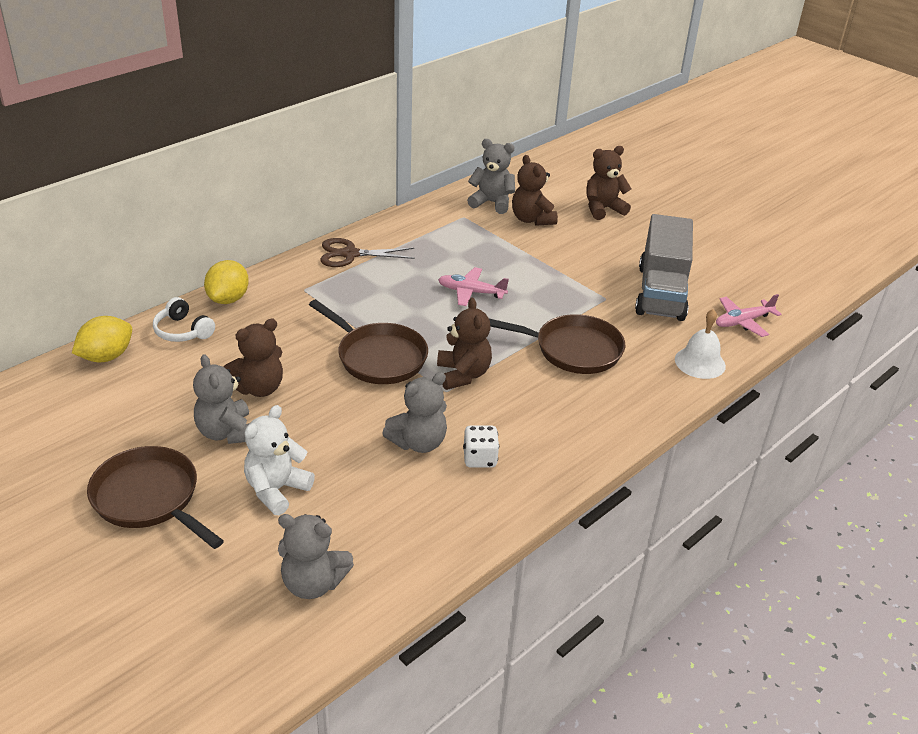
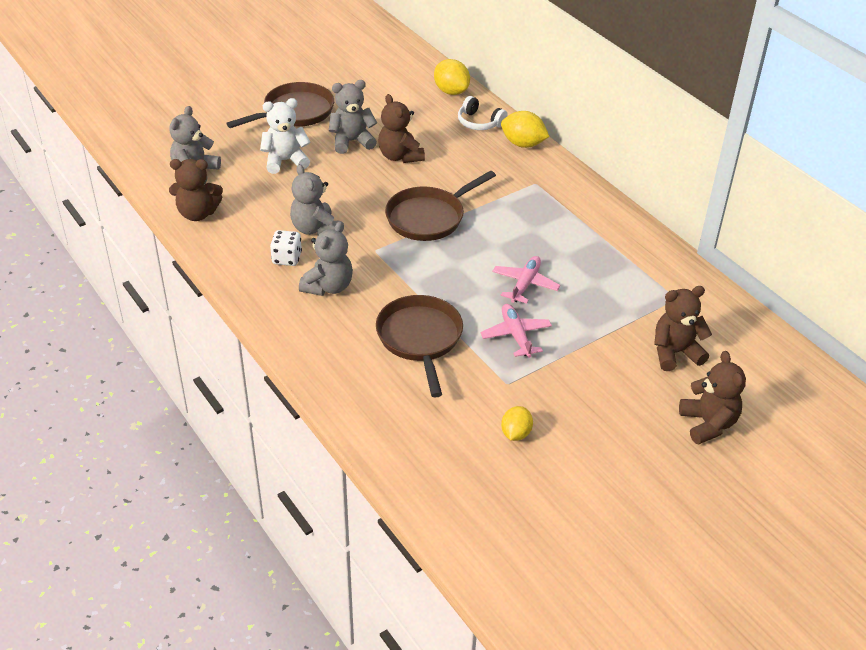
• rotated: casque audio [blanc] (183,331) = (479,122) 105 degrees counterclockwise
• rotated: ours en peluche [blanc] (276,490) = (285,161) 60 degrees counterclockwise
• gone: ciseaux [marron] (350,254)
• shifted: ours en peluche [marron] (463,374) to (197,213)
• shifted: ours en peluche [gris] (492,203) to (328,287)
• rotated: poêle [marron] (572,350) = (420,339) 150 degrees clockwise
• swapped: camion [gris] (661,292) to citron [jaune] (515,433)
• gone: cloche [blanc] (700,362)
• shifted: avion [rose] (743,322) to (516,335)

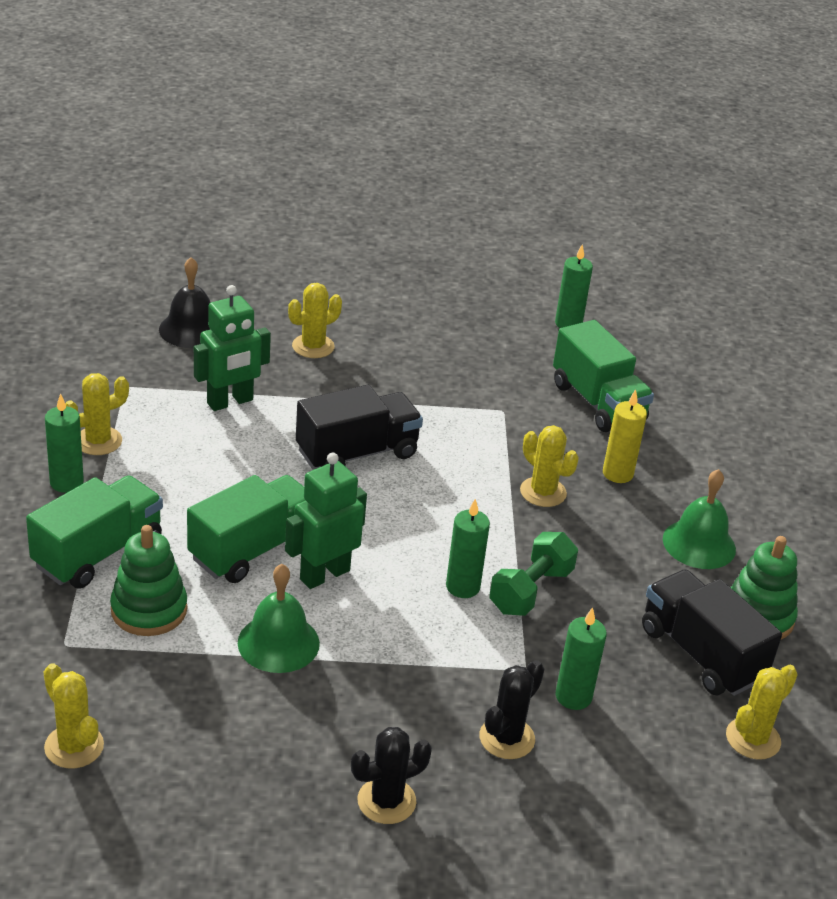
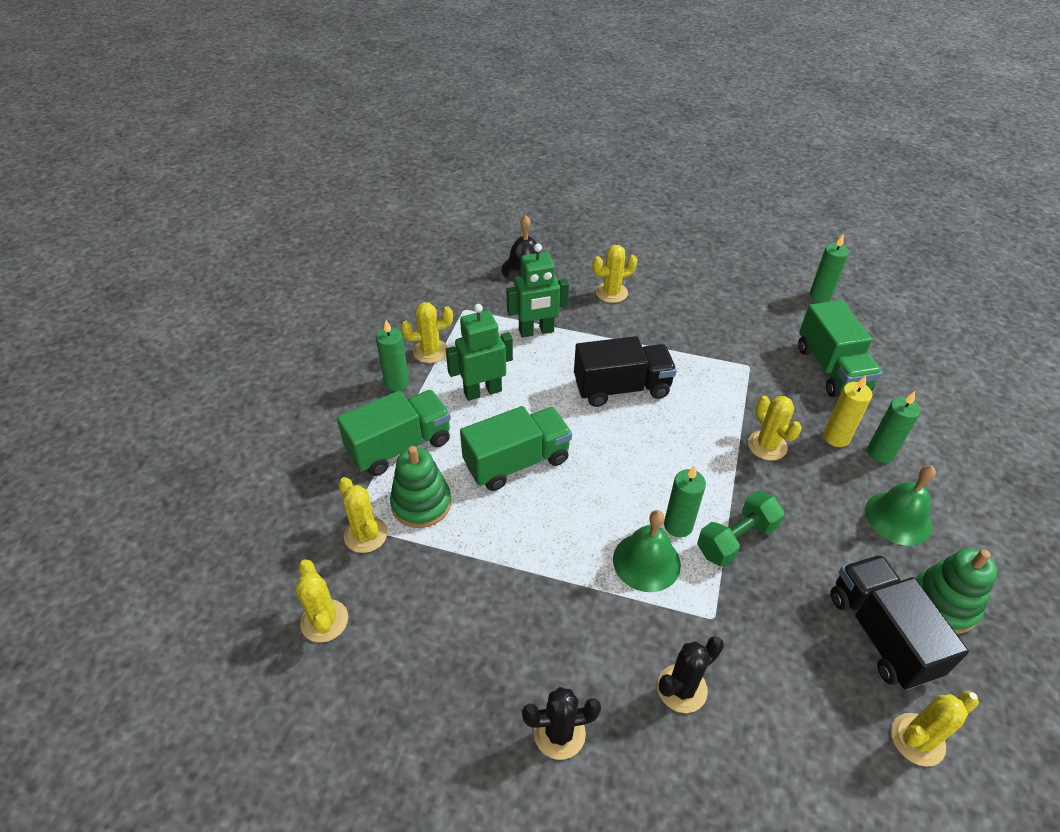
• shifted: cloche [vert] (278,643) to (646,561)
• shifted: robot [vert] (324,574) to (482,391)
• shifted: bougie [vert] (573,697) to (880,453)
• new: cactus [jaune] (365,535)

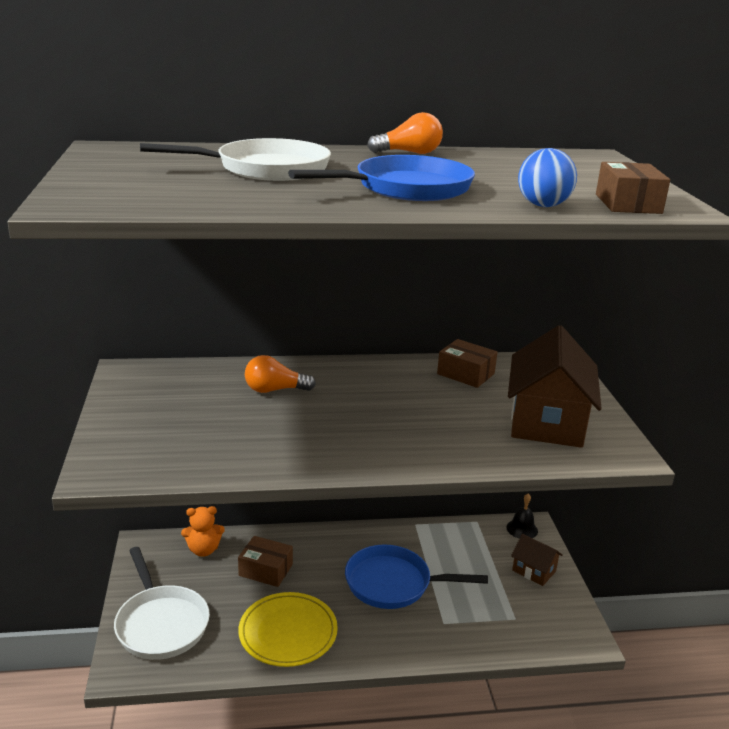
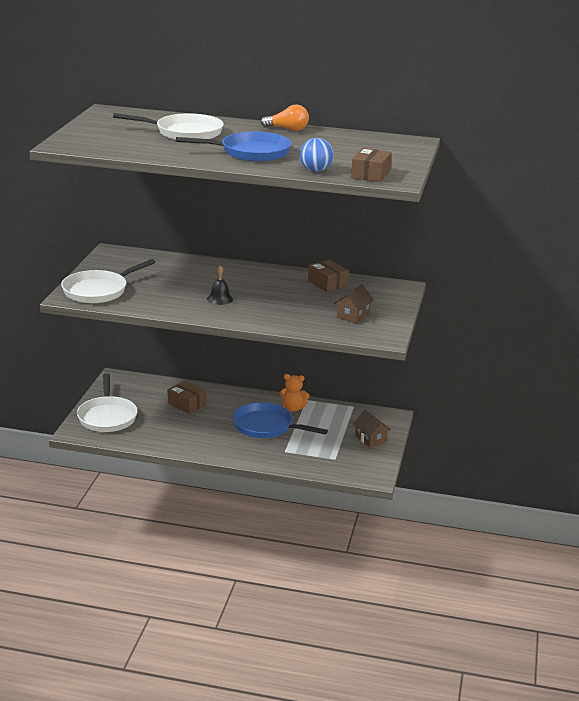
• shifted: ours en peluche [orange] (203,550) to (293,408)
• gone: assiette [jaune] (288,632)
• gone: ampoule [orange] (275,390)
• shifted: cloche [noir] (522,529) to (220,299)
• scaled: maison [marron] (547,421) = (353,315) x0.50
• new: poêle [blanc] (98,291)

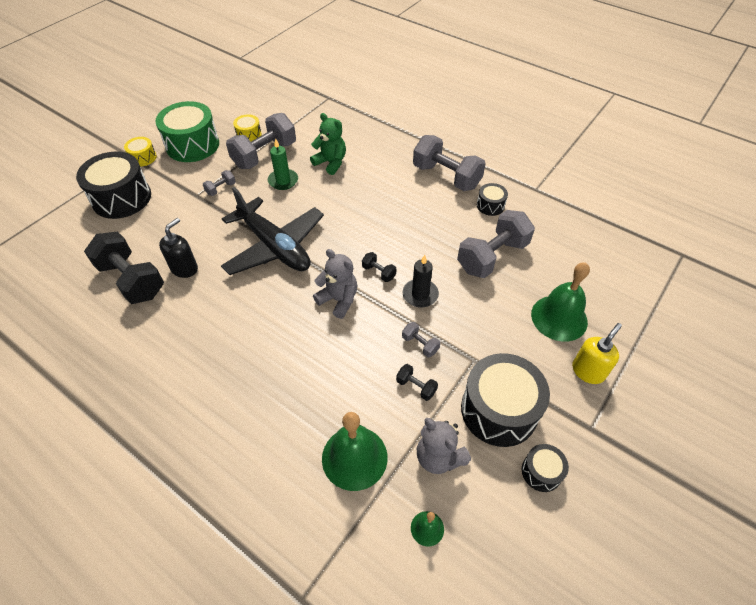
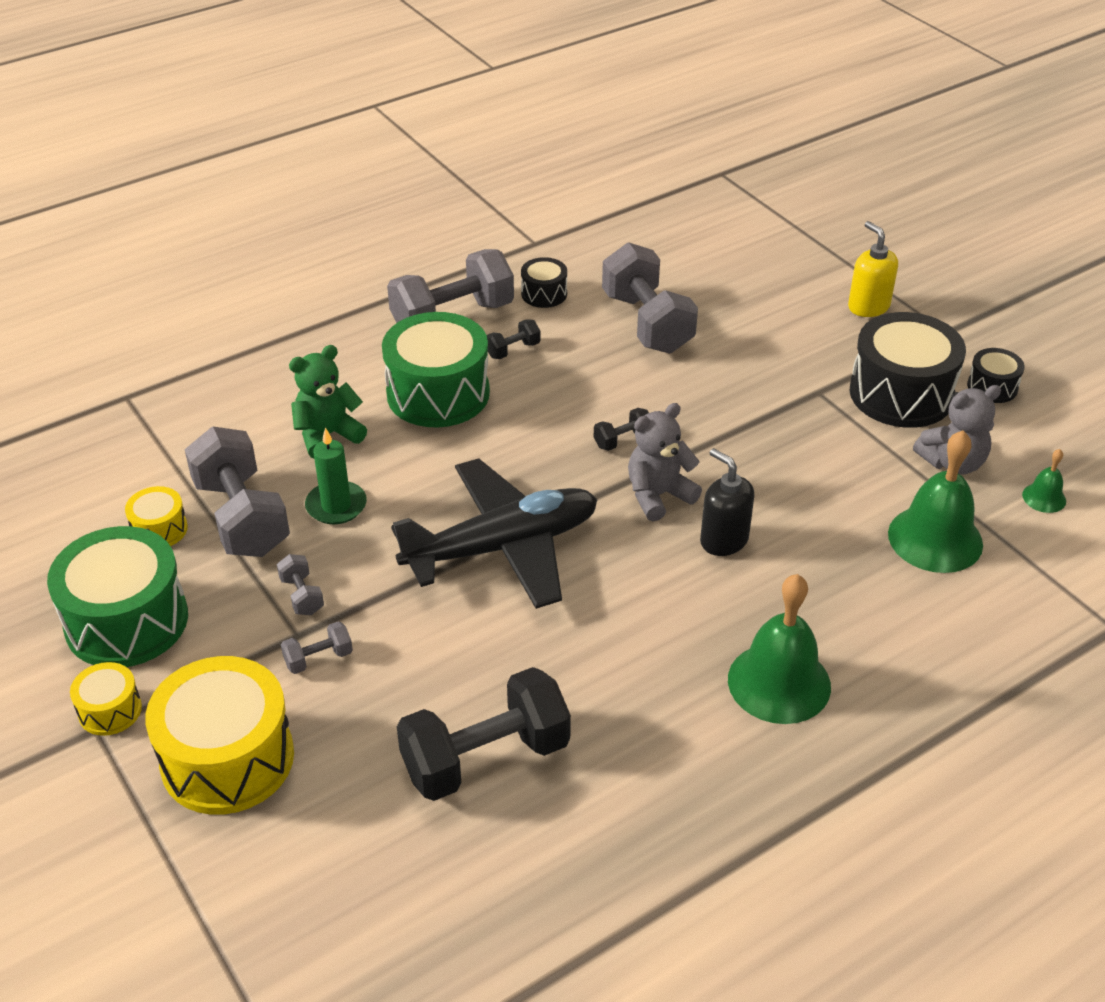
• repainted: tambour [noir] (122,198) to tambour [jaune] (227,759)
• shifted: distributeur de savon [noir] (184,268) to (723,540)
• shifted: haltère [noir] (416,387) to (513,350)
• shifted: haltère [gris] (420,344) to (318,658)
• gone: bougie [noir] (420,294)
• shifted: cloche [vert] (559,318) to (779,682)
• new: tambour [vert] (438,393)

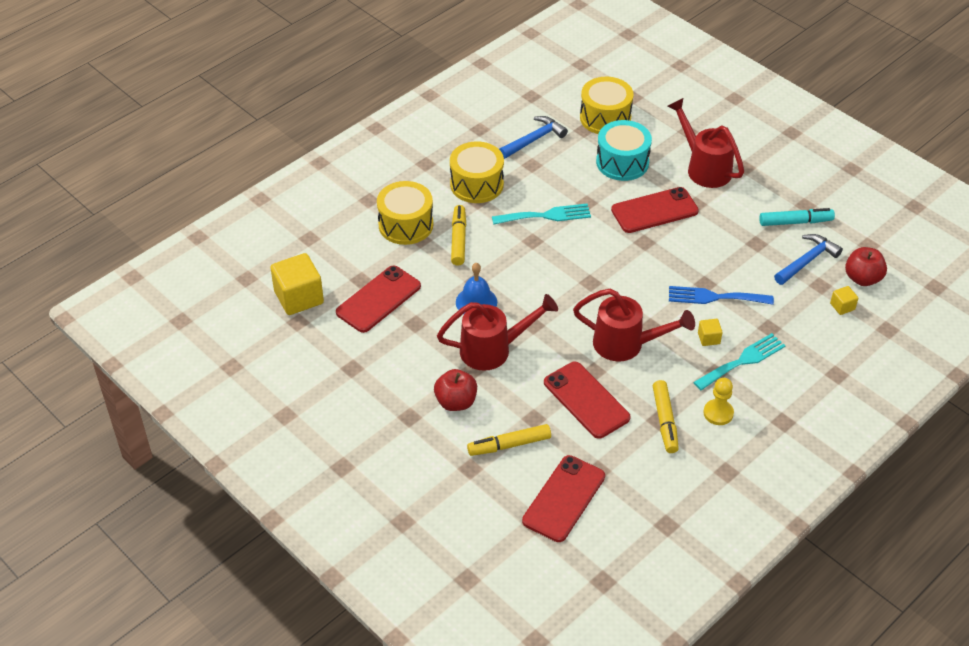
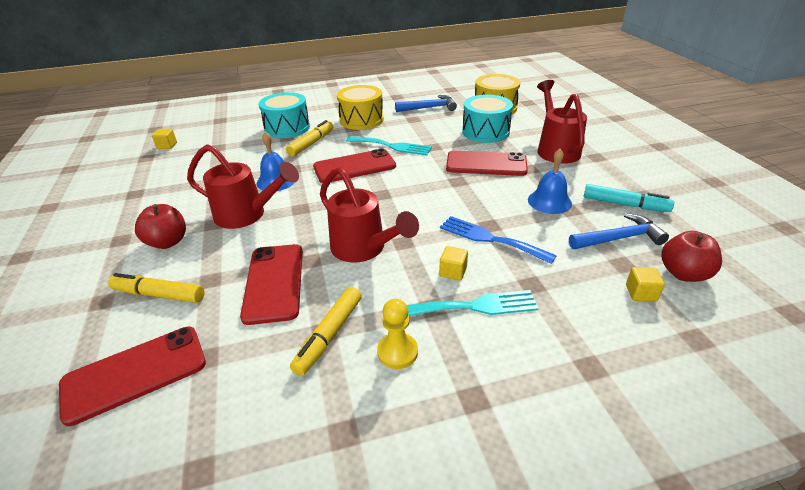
• scaled: cube [jaune] (299,297) = (167,146) x0.47
• shifted: téléphone [rouge] (378,299) to (354,167)
• repainted: tambour [jaune] (406,225) to tambour [turquoise] (287,128)
• new: cloche [bleu] (549,201)

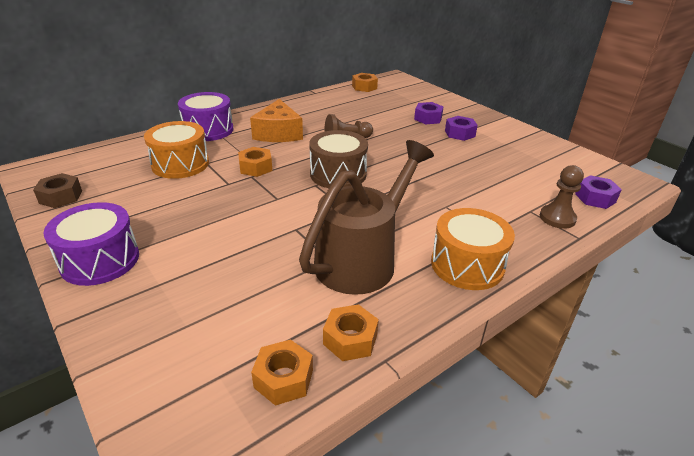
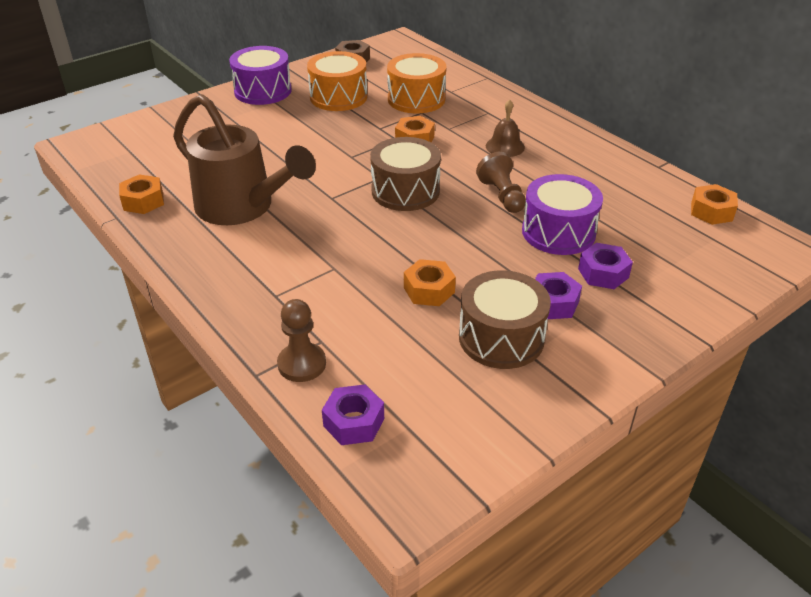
• shifted: tambour [violet] (208,130) to (558,232)
• swapped: fromage [orange] (278,133) to cloche [marron] (505,146)
• shifted: écrou [orange] (283,379) to (429,290)
• shifted: tambour [orange] (467,265) to (338,97)
• new: tambour [marron] (501,338)

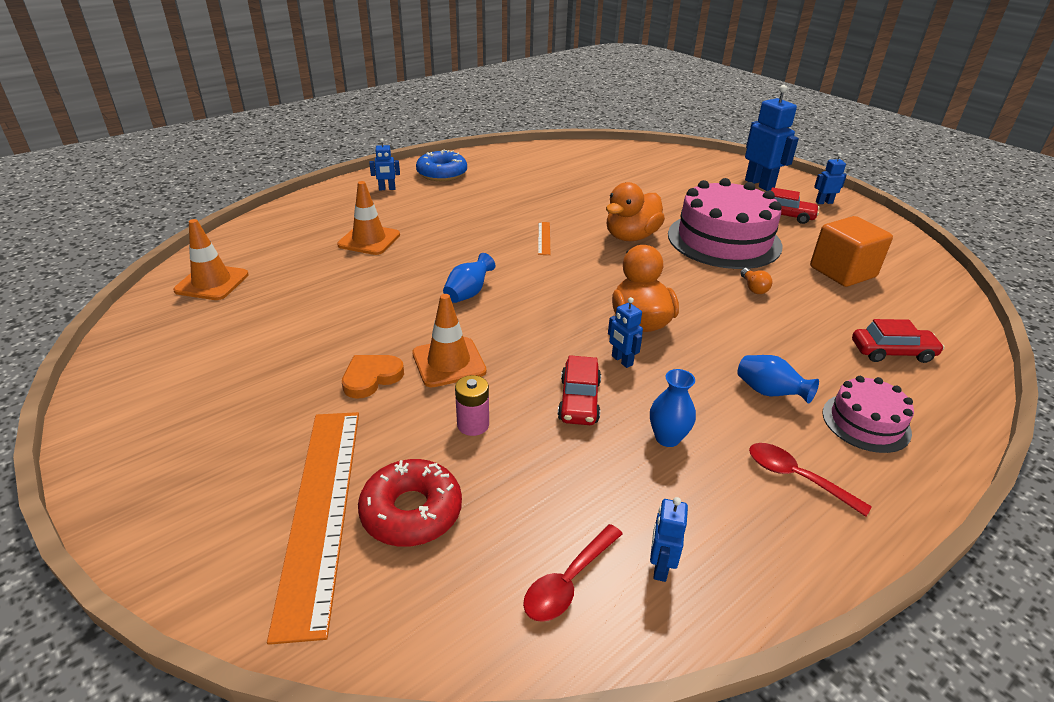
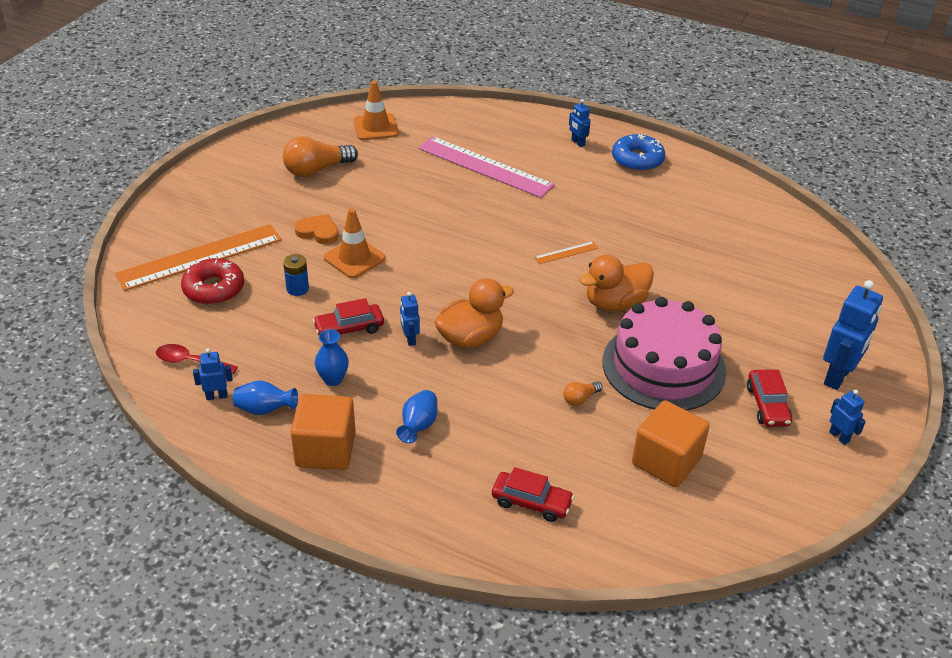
• swapped: cône de chantier [orange] (369,240) to règle [rose] (485,166)
• shifted: vase [bleu] (468,293) to (264,409)
• repainted: pile [rose] (473,425) to pile [bleu] (297,289)
• rotated: canard [orange] (631,237) = (615,303) 45 degrees counterclockwise
• rotated: robot [bleu] (621,360) = (410,339) 45 degrees counterclockwise
• swapped: cuillère [rouge] (796,477) to cube [orange] (325,450)
• gone: gâteau [rose] (866,422)
• rotated: voiture [rouge] (892,352) = (531,502) 45 degrees counterclockwise
• new: ampoule [orange] (317,170)

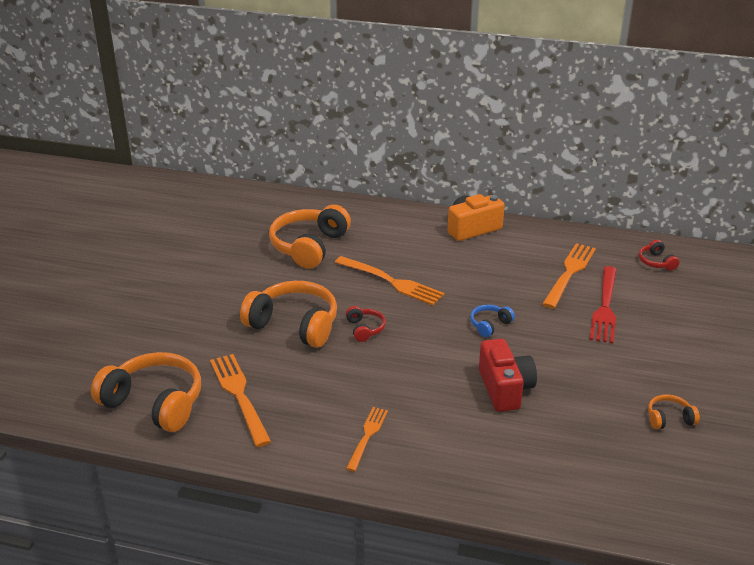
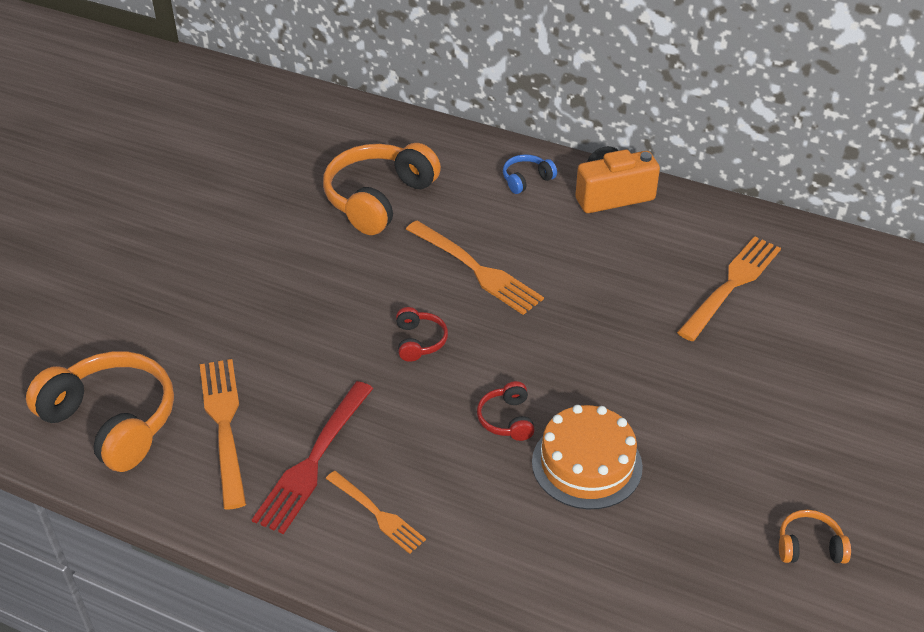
• gone: casque audio [orange] (294,324)
• rotated: fourchette [orange] (367,436) = (377,514) 105 degrees clockwise
• shifted: casque audio [bleu] (489,325) to (526,180)
• swapped: appareil photo [rouge] (505,389) to gâteau [orange] (586,464)
• shifted: fourchette [rouge] (605,307) to (314,460)
• shifted: casque audio [rouge] (656,262) to (507,419)

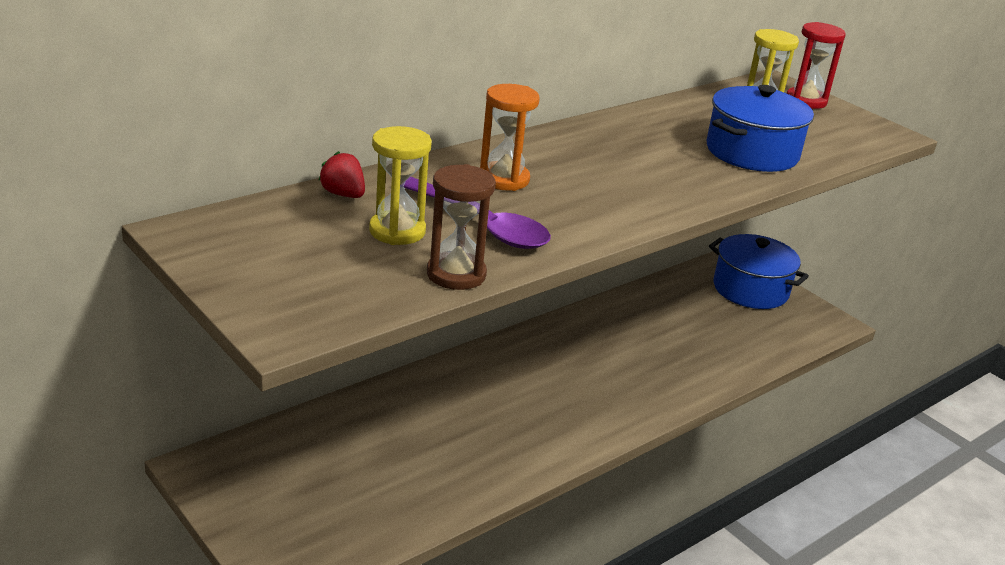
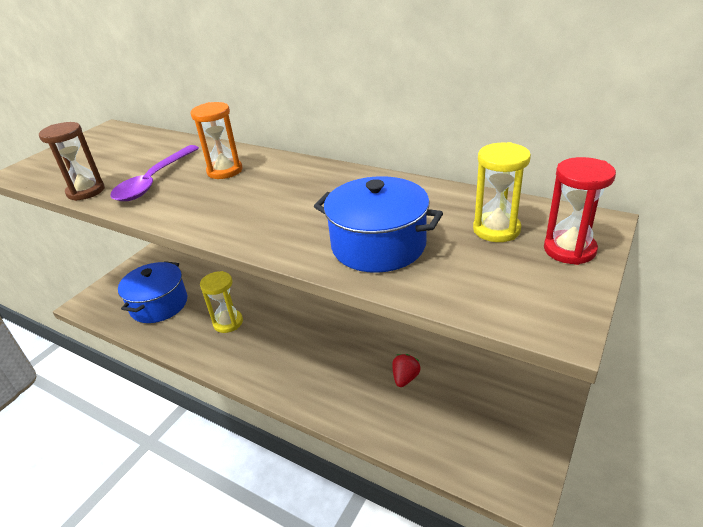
• shifted: fraise [rouge] (343,194) to (405,378)
• shifted: sablier [jaune] (397,231) to (228,322)
• shifted: marmite [bleu] (750,289) to (159,304)

